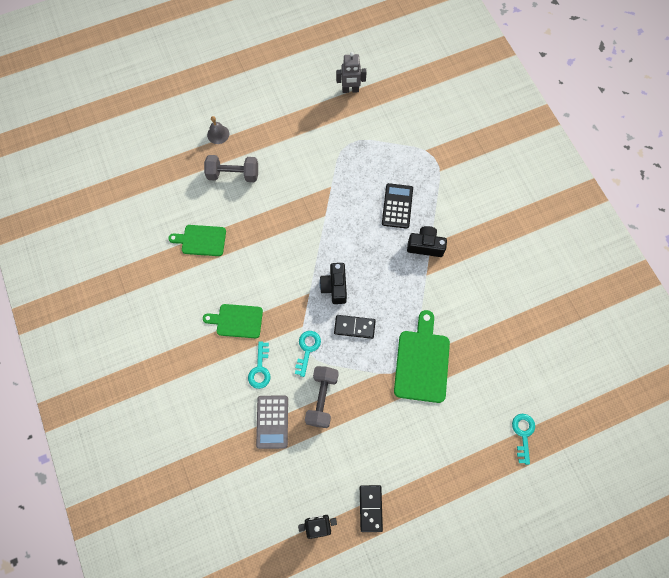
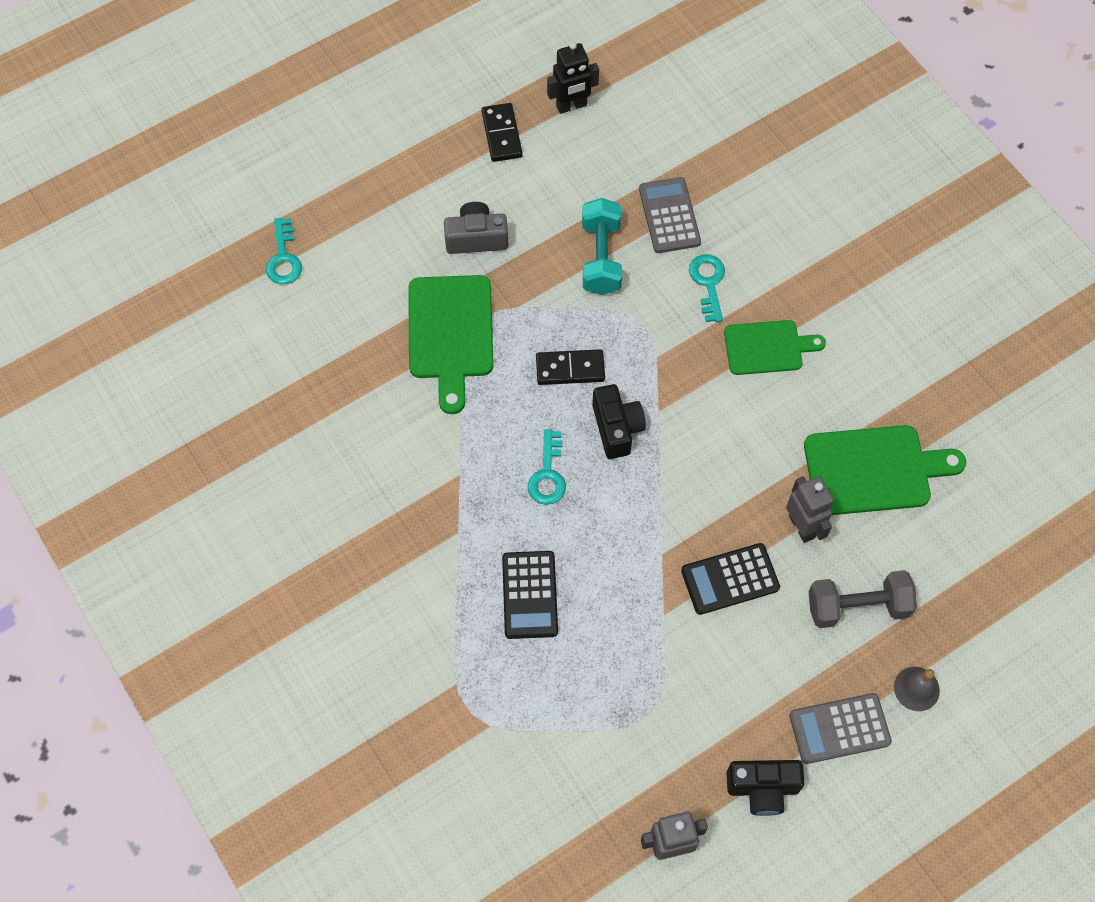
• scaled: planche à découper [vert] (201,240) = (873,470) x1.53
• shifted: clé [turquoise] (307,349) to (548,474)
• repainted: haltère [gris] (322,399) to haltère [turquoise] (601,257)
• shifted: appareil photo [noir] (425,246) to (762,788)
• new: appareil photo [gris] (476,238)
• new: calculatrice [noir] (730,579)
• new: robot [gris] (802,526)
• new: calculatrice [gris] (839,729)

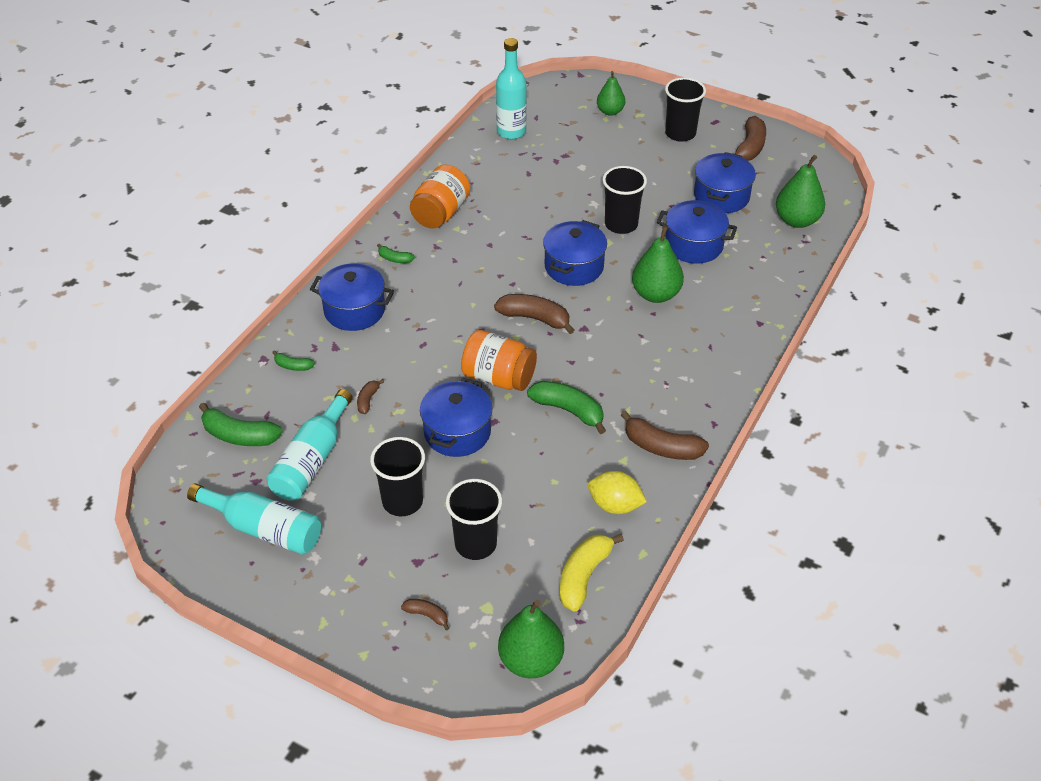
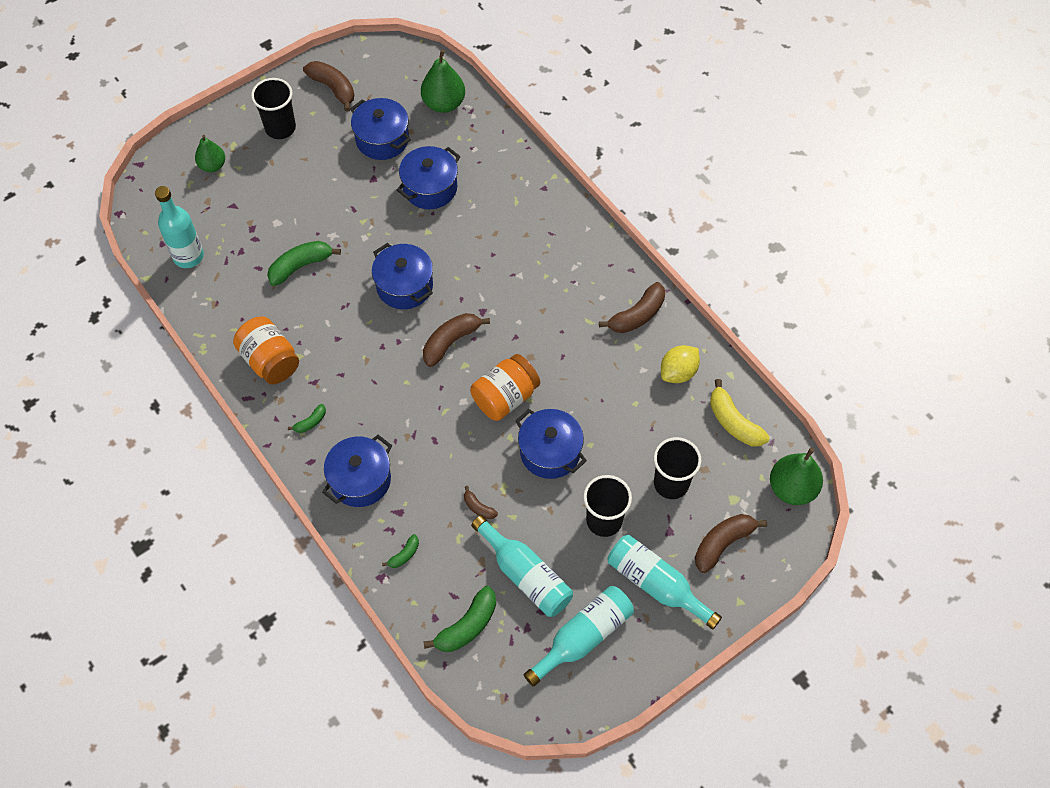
• scaled: banane [marron] (427,615) = (723,543) x1.91
• shifted: banane [vert] (569,410) to (300,266)
• gone: gobelet [noir] (621,224)
• gone: poire [vert] (656,294)
• new: bouteille [turquoise] (656,584)

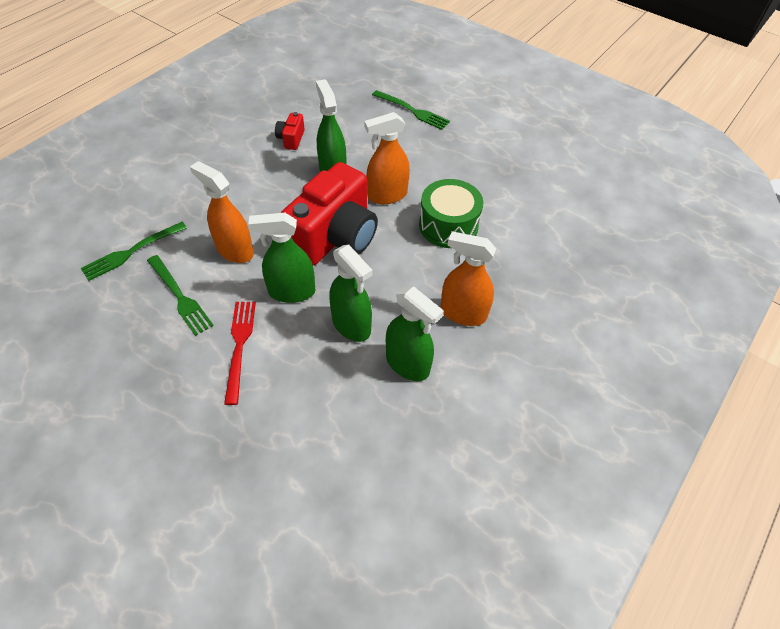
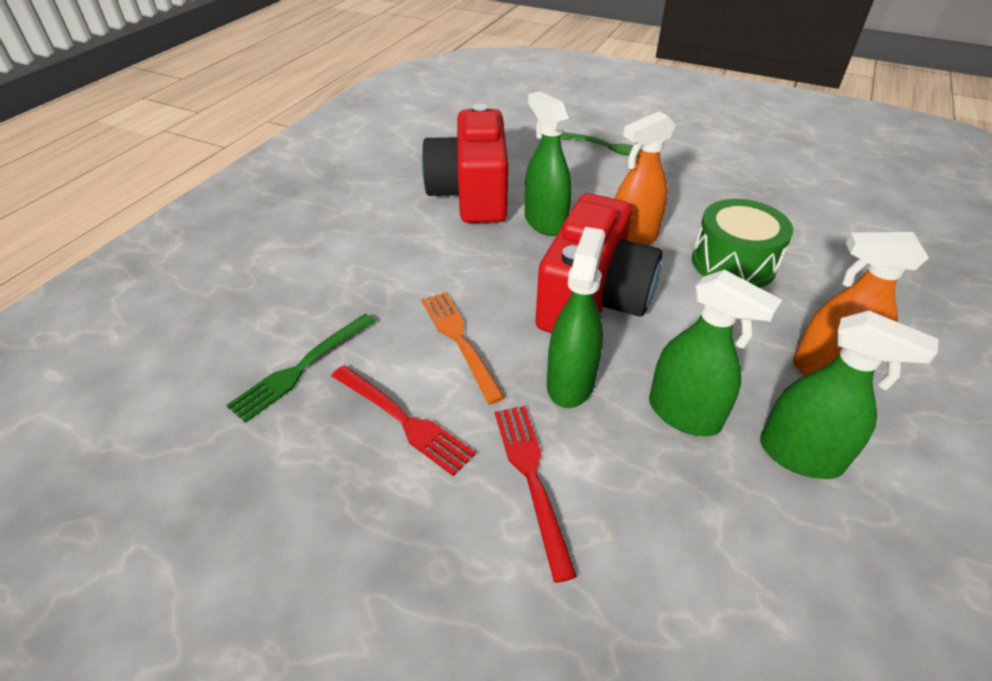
• repainted: fourchette [vert] (180,297) to fourchette [rouge] (404,420)
• swapped: vaporisateur [orange] (235,250) to fourchette [orange] (459,340)
• rotated: vaporisateur [vert] (291,292) = (570,382) 120 degrees clockwise
• scaled: appareil photo [rouge] (291,139) = (471,195) x2.41

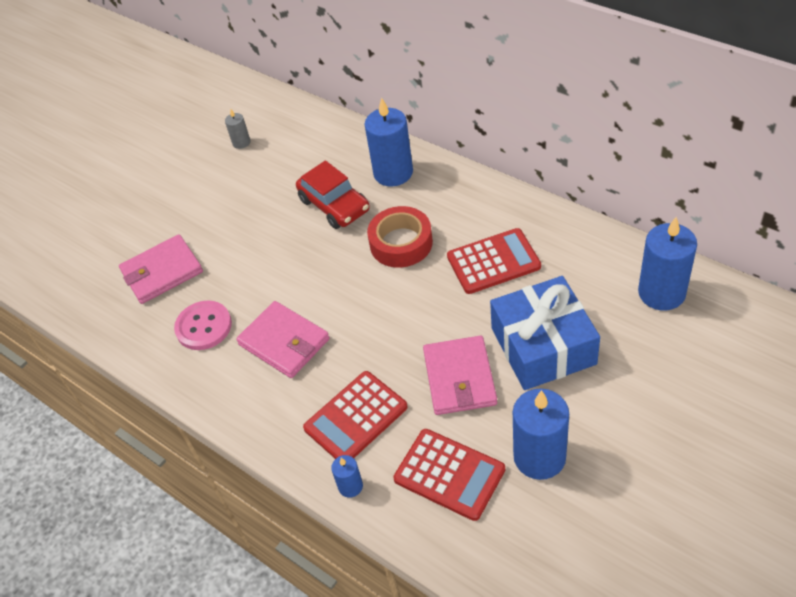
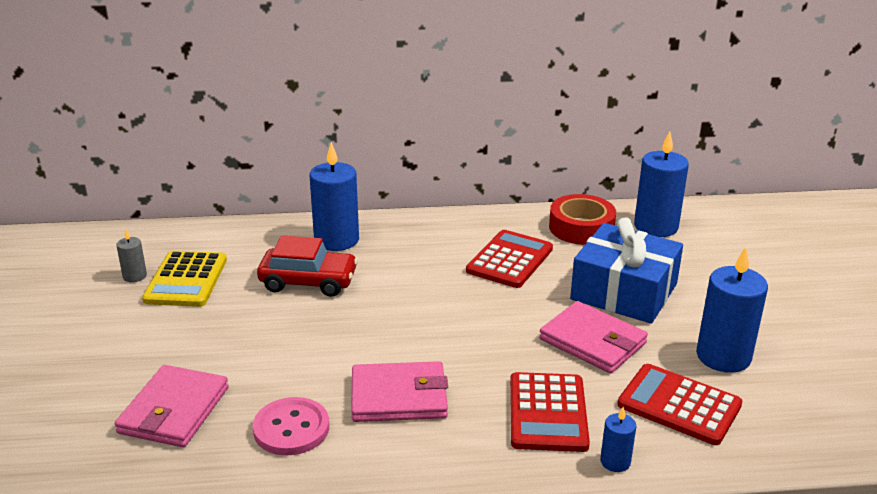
• shifted: ruban adhésif [rouge] (401,243) to (581,228)
• rotated: calculatrice [rouge] (449,474) = (679,405) 135 degrees counterclockwise
• new: calculatrice [jaune] (186,280)

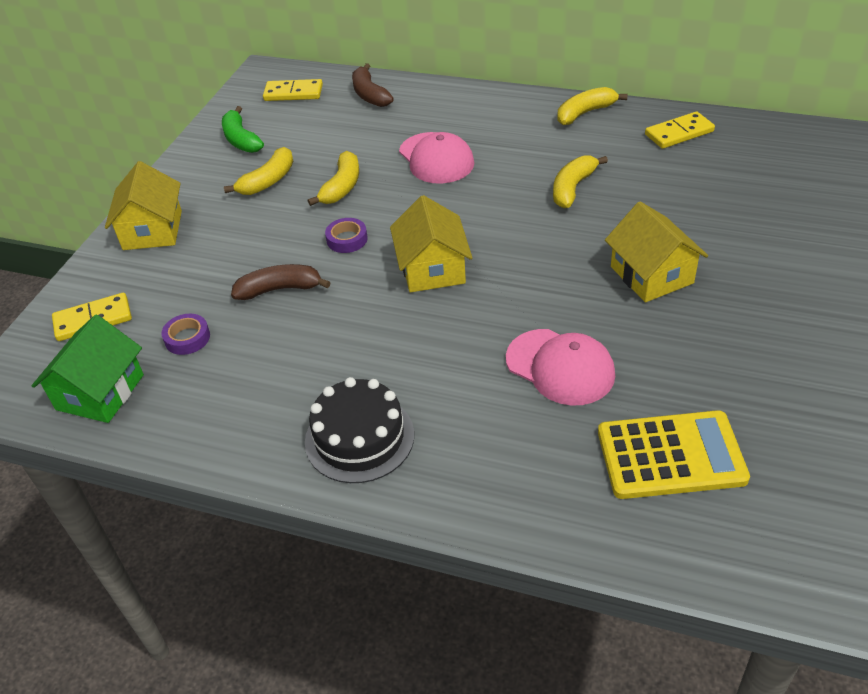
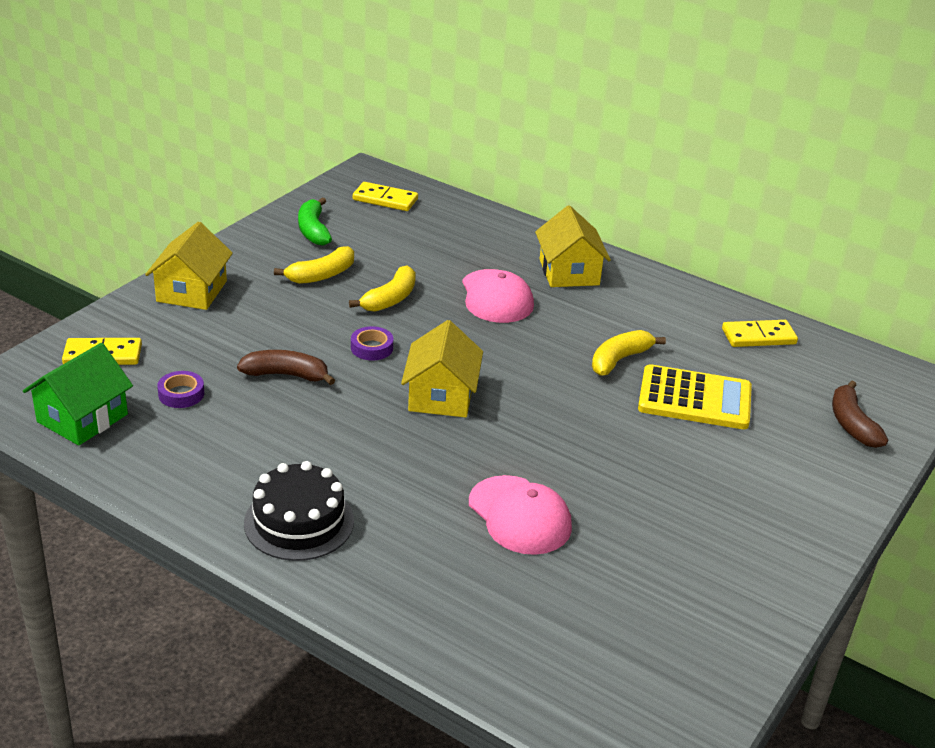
• shifted: banane [marron] (369,94) to (852,424)
• gone: banane [jaune] (585,113)
• shifted: calculatrice [jaune] (670,455) to (694,399)
• shifted: maison [jaune] (651,275) to (569,272)

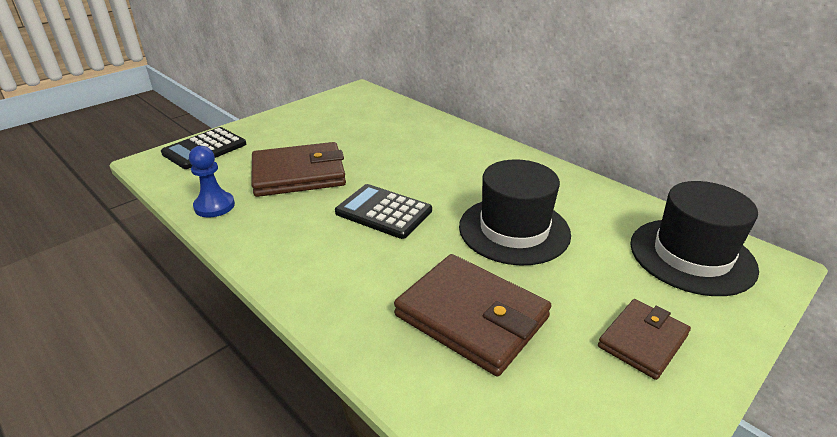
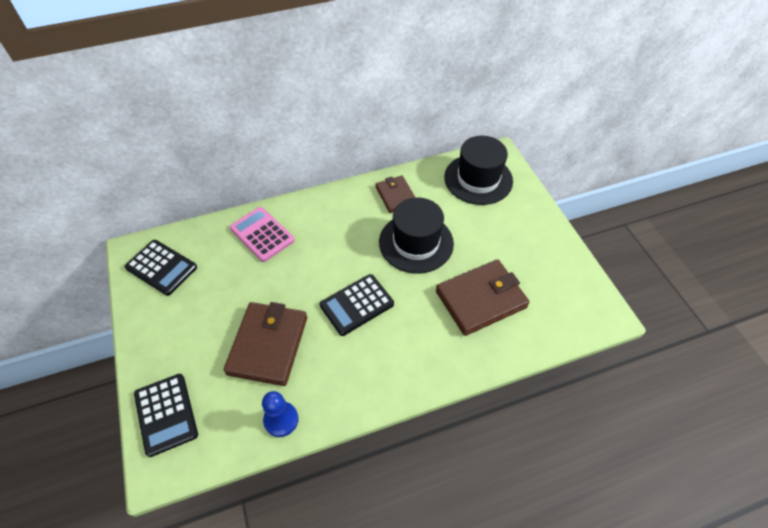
• shifted: portefeuille [marron] (642,341) to (396,196)
• new: calculatrice [noir] (161,267)
• new: calculatrice [rose] (262,234)

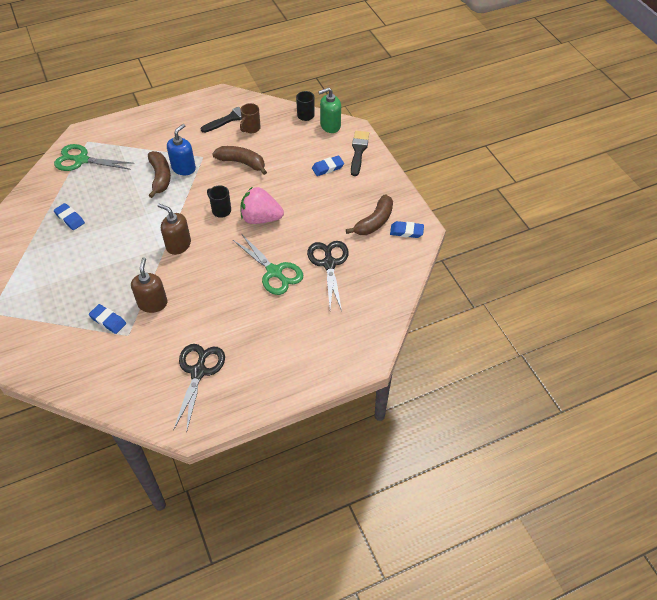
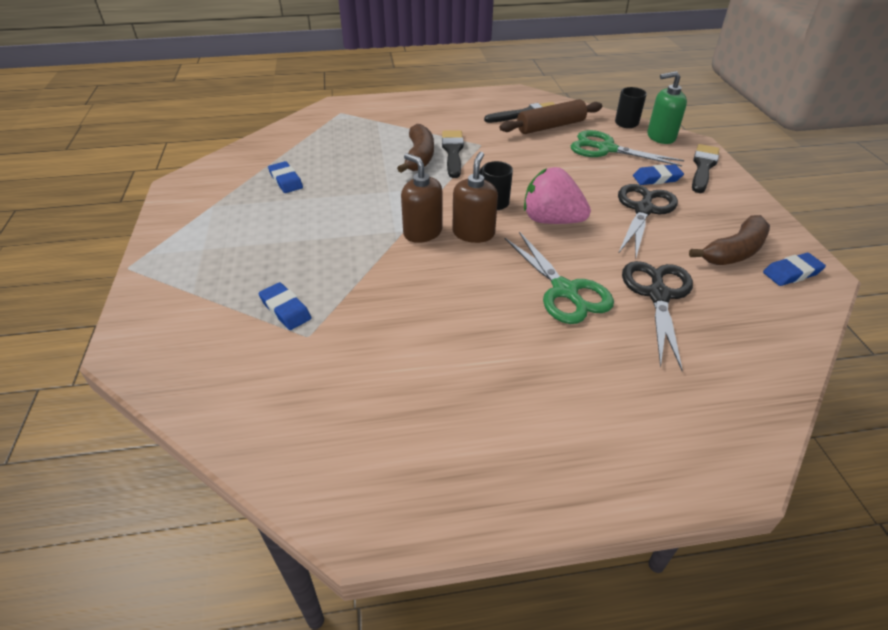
• shifted: ciseaux [vert] (81,160) to (606,149)
• shifted: distributeur de savon [marron] (152,303) to (473,233)
• swapped: distributeur de savon [bleu] (183,168) to pinceau [noir] (453,152)
• shifted: ciseaux [noir] (198,372) to (643,210)
• gone: banane [marron] (242,163)
• swapped: tasse [marron] (251,128) to rouleau à pâtisserie [marron] (550,126)
• rotated: gomme [bleu] (406,231) = (791,273) 45 degrees counterclockwise

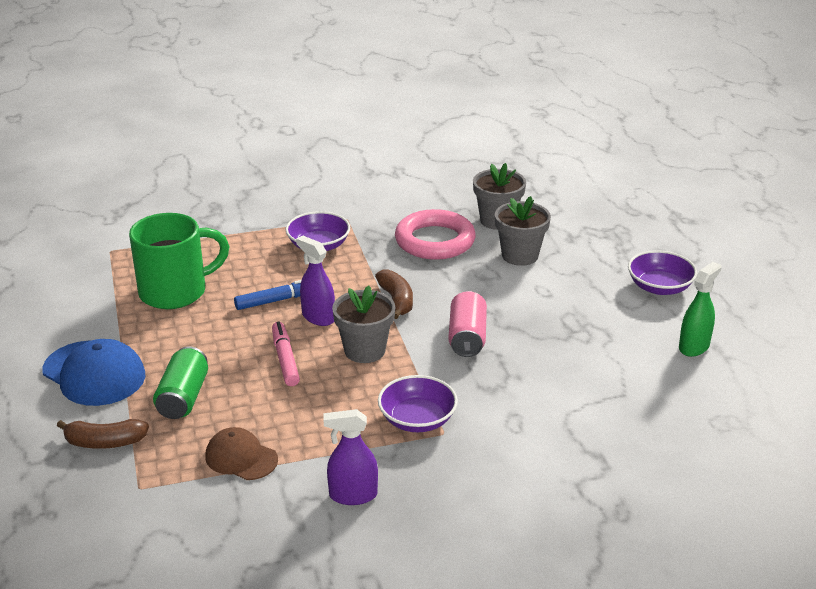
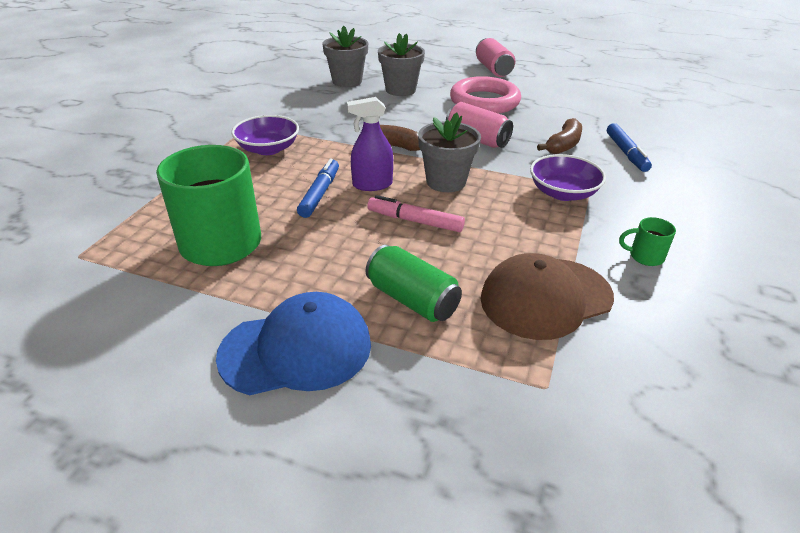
• shifted: banane [marron] (105,442) to (563,145)
• scaled: casquette [marron] (241,458) = (546,298) x1.60
• swapped: vaporisateur [violet] (353,495) to tasse [vert] (645,256)
• shifted: anneau [rose] (435,241) to (484,101)
• swapped: bol [violet] (659,287) to canette [rose] (493,69)
• gone: vaporisateur [vert] (694,347)
• new: feutre [bleu] (626,153)

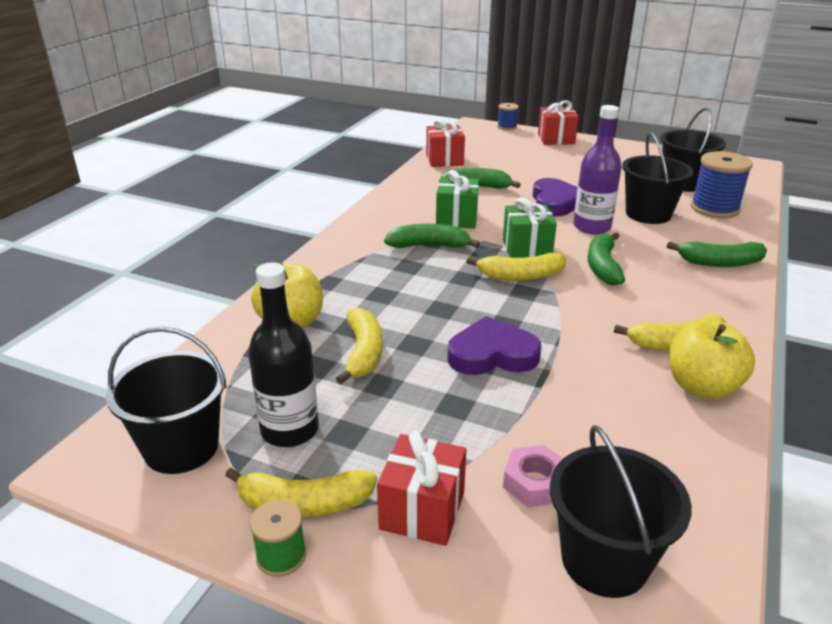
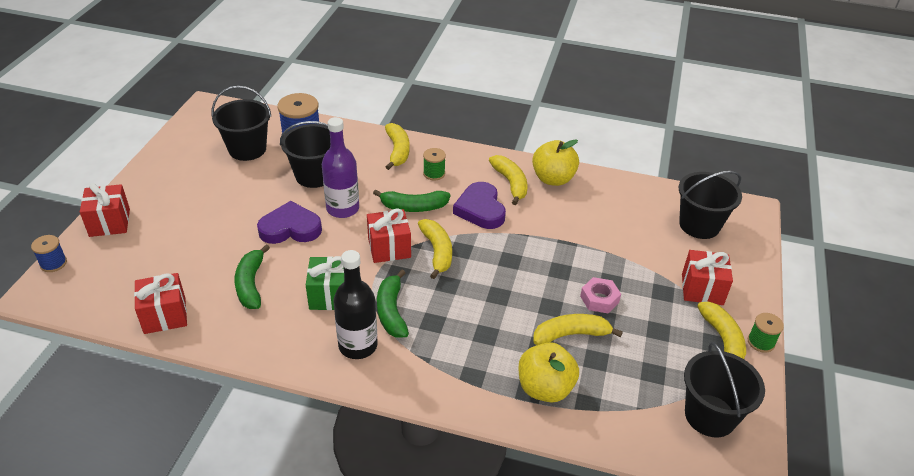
• shifted: bouteille [noir] (289,430) to (358,345)
• shifted: cœur [violet] (492,354) to (480,209)
• repainted: cadeau [vert] (527,249) to cadeau [rouge] (389,248)
• shifted: écrou [rose] (535,483) to (599,299)
• repainted: banane [vert] (719,263) to banane [jaune] (397,151)
• new: bobine [vert] (434,173)

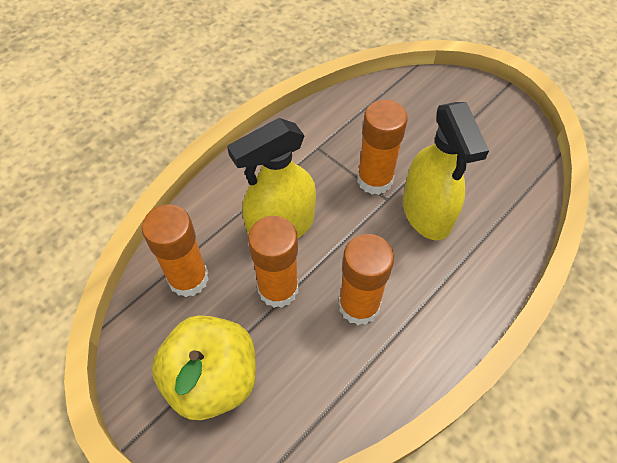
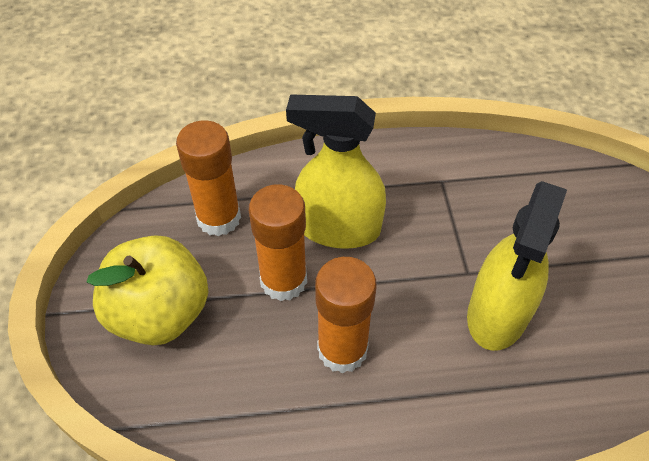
• gone: bâton de colle [orange] (374,180)

